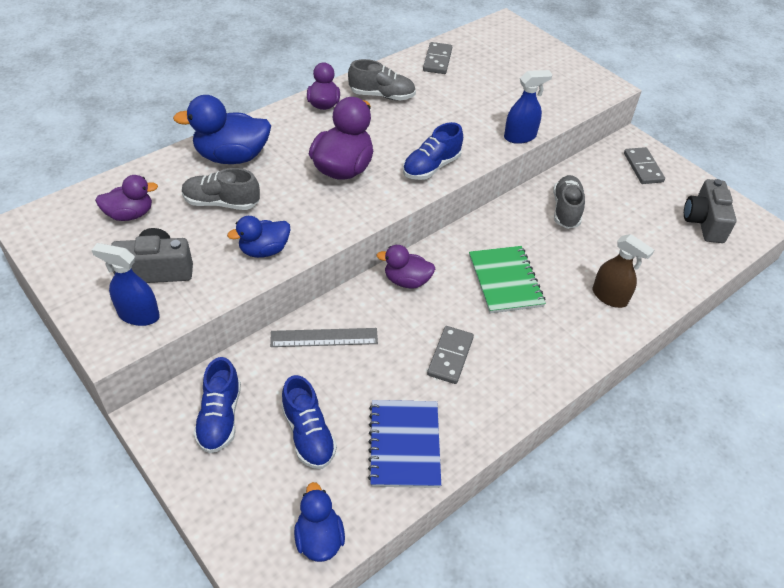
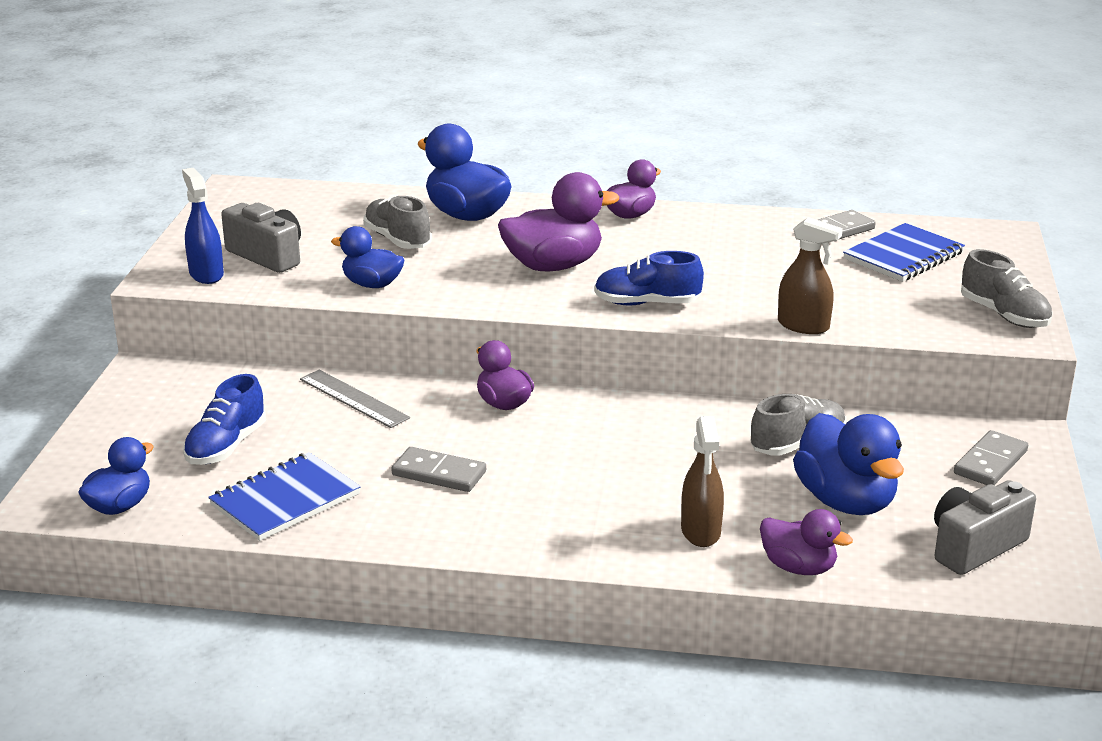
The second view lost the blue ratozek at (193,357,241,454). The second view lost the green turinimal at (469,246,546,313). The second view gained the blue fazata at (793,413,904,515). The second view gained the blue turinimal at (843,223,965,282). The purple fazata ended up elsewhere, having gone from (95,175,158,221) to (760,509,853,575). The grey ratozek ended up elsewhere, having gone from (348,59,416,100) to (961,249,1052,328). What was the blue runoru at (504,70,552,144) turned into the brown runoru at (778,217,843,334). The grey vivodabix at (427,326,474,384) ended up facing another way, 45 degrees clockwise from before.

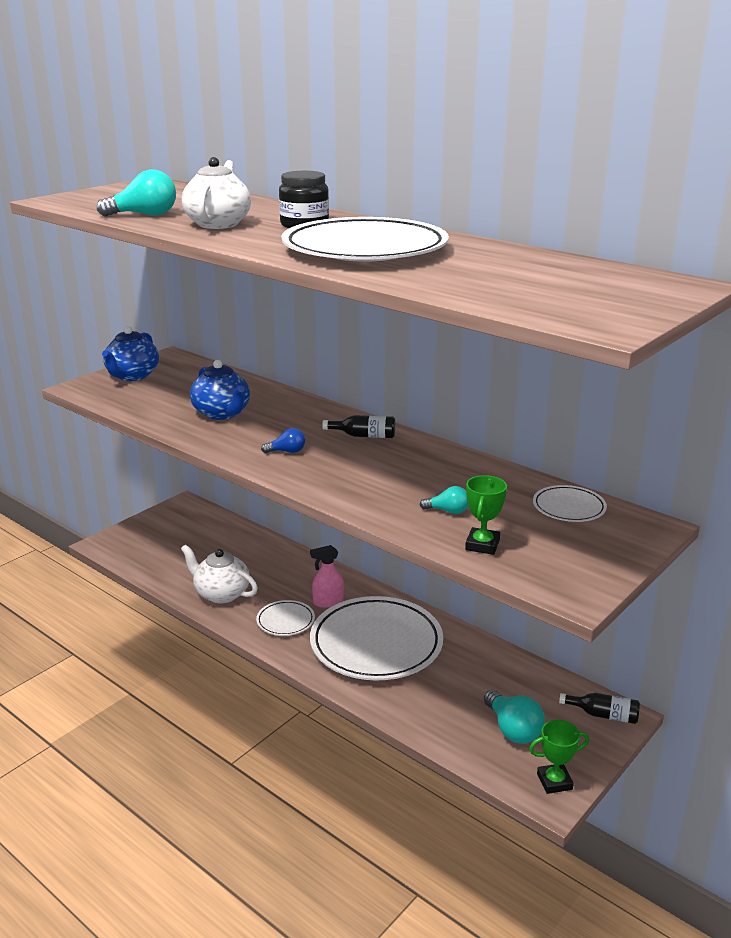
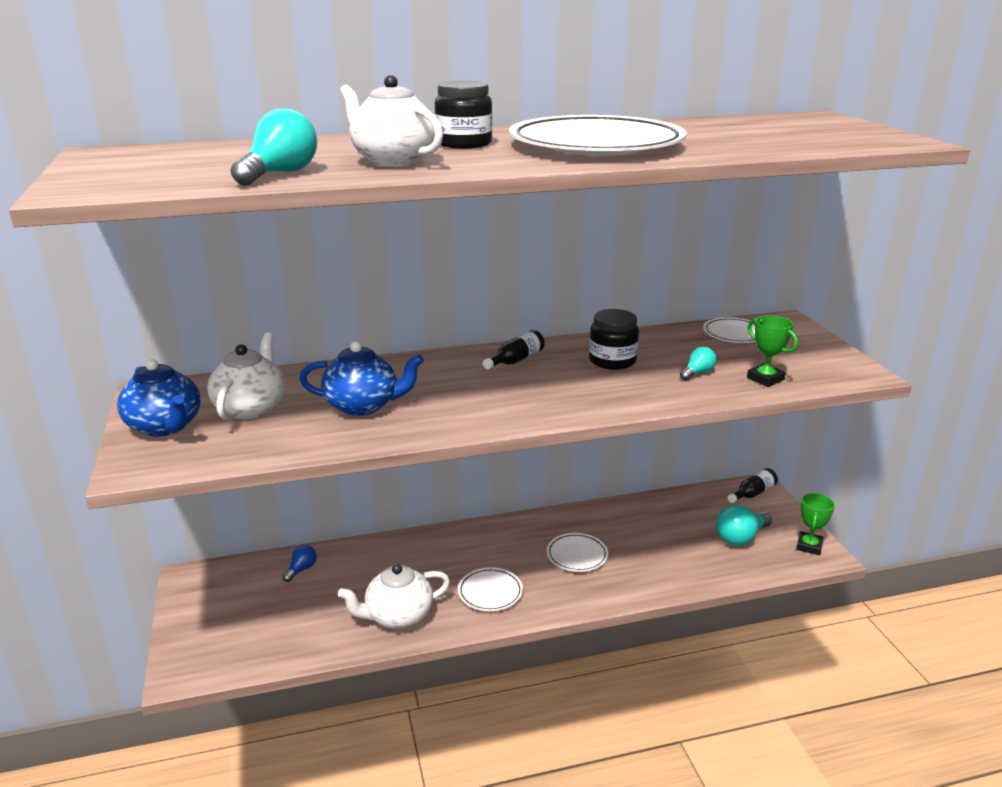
The second view lost the pink runoru at (310,545,344,608). The second view gained the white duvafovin at (207,332,285,420). The second view gained the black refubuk at (589,309,639,370). The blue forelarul ended up elsewhere, having gone from (261,428,305,453) to (283,545,317,582). The turquoise forelarul at (484,690,545,744) ended up facing another way, 135 degrees clockwise from before. The size of the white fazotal at (310,596,443,680) changed by a factor of 0.45.

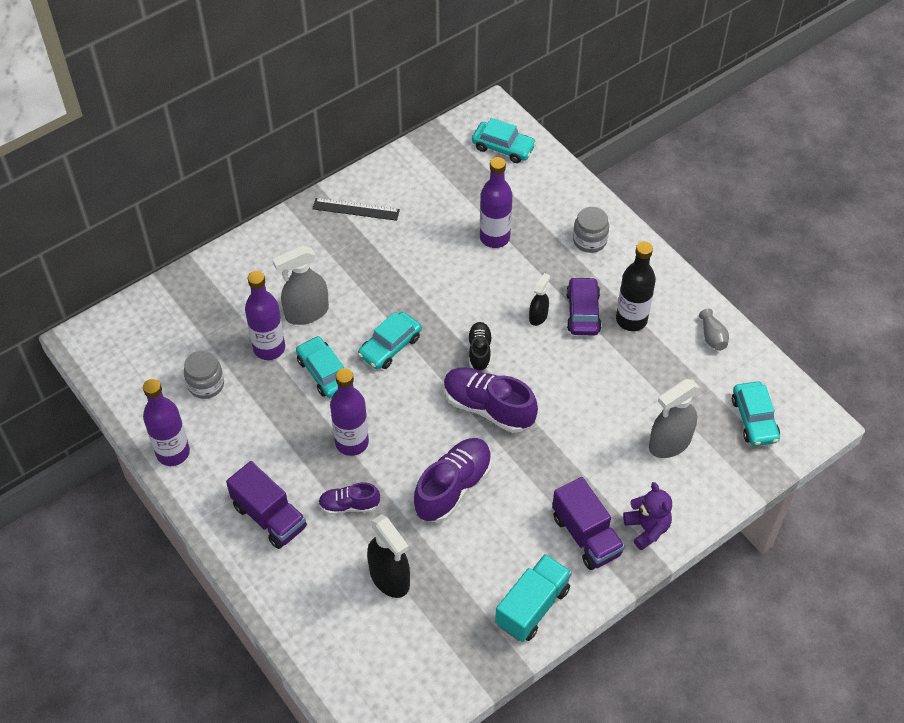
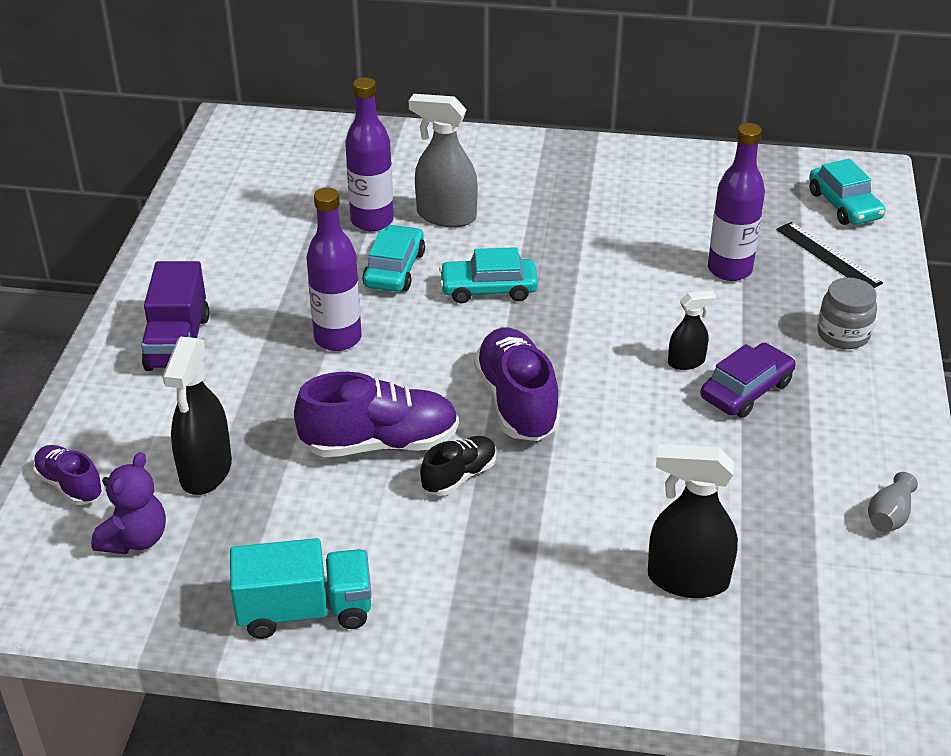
The second view lost the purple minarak at (143,379,190,466). The second view lost the grey refubuk at (184,350,224,399). The second view lost the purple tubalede at (552,477,625,570). The second view lost the black minarak at (616,241,656,331). The second view lost the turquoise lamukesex at (732,381,780,446). The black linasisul ended up elsewhere, having gone from (313,198,400,221) to (776,222,883,288). The purple ratozek ended up elsewhere, having gone from (318,482,380,515) to (33,445,103,505). The black ratozek ended up elsewhere, having gone from (468,322,492,371) to (420,436,496,496). The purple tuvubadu ended up elsewhere, having gone from (623,482,672,550) to (91,452,166,554). What was the grey runoru at (649,379,700,458) turned into the black runoru at (648,444,738,598).

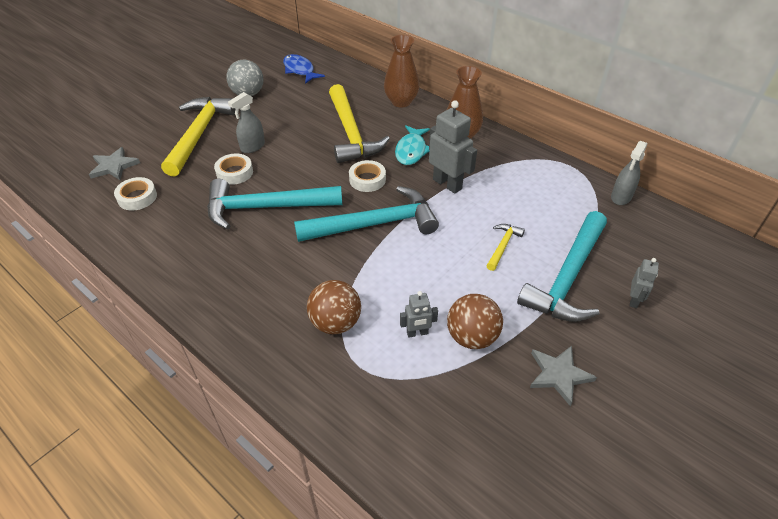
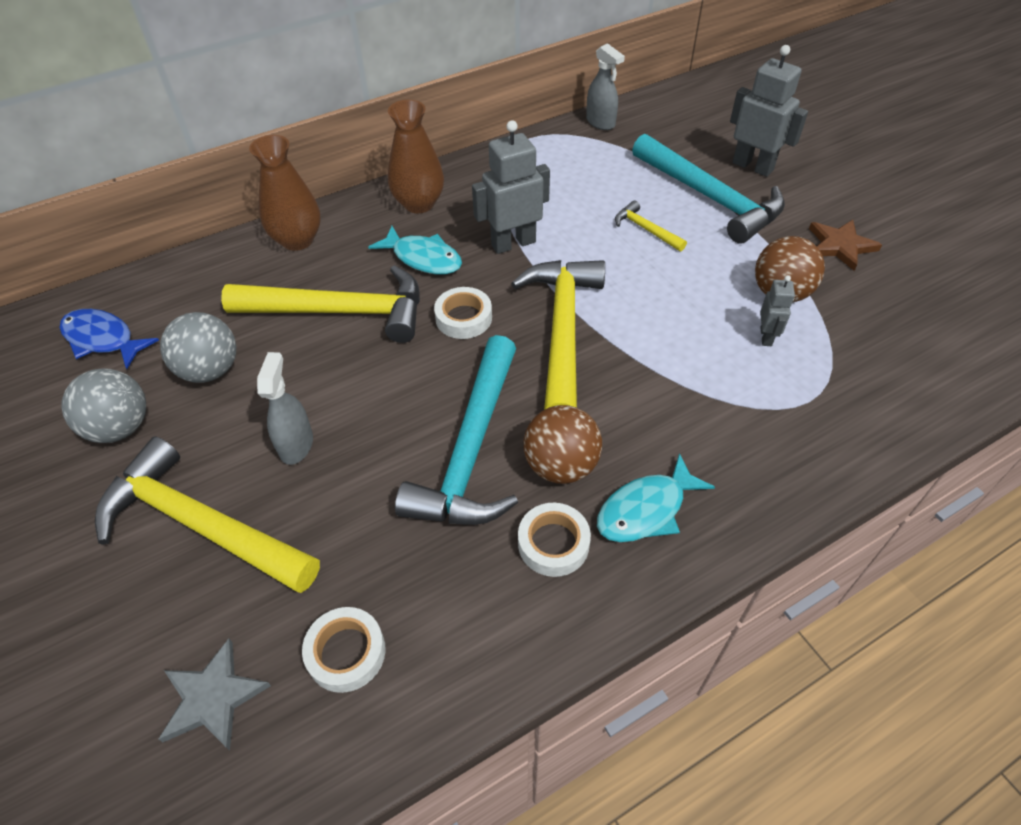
The second view gained the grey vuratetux at (160,312,236,383). The second view gained the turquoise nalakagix at (597,453,715,542). The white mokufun ended up elsewhere, having gone from (214,154,253,185) to (518,503,591,577). The brown vuratetux ended up elsewhere, having gone from (307,280,361,334) to (524,405,602,484). What was the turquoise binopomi at (294,186,439,242) turned into the yellow binopomi at (511,260,605,410). What was the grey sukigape at (530,346,597,407) turned into the brown sukigape at (809,220,882,271). The grey runoru at (228,92,265,153) ended up facing another way, 150 degrees counterclockwise from before. The blue nalakagix at (283,54,325,84) ended up facing another way, 45 degrees clockwise from before. The size of the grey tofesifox at (630,258,659,308) changed by a factor of 1.86.

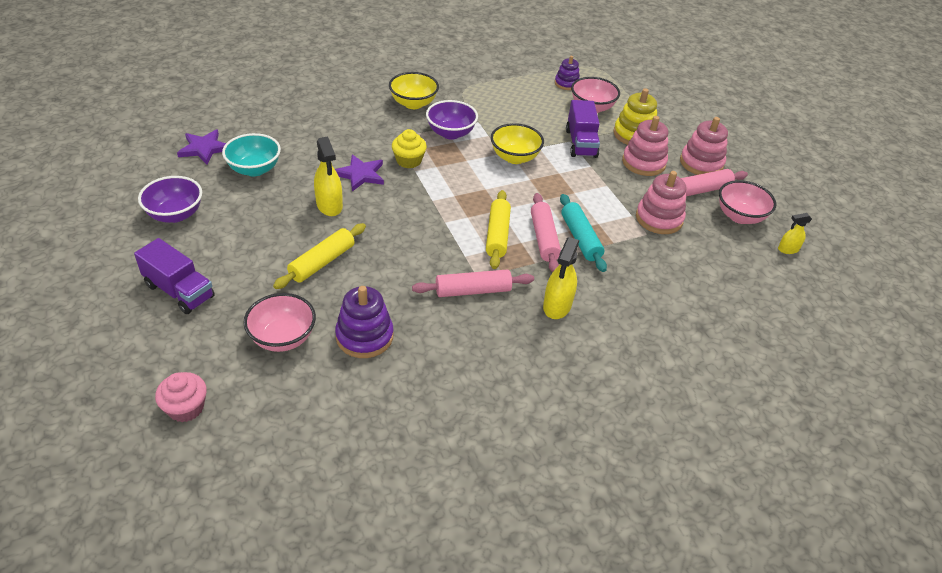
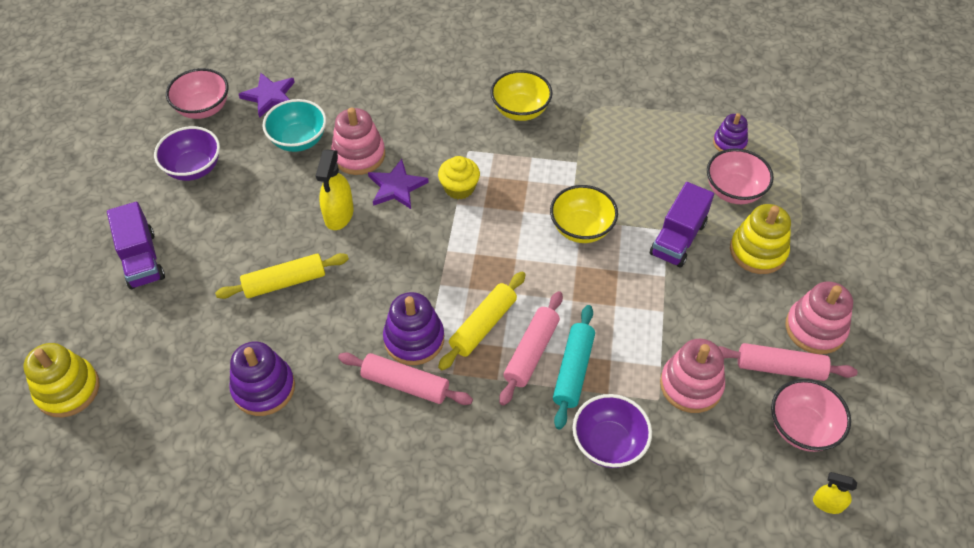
The second view lost the yellow runoru at (543,237,579,319). The second view gained the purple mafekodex at (383,292,444,365). The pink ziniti ended up elsewhere, having gone from (243,293,316,352) to (166,68,229,119). The purple ziniti ended up elsewhere, having gone from (426,100,478,139) to (573,394,652,468). The pink mafekodex ended up elsewhere, having gone from (622,116,668,176) to (331,107,385,175). Where the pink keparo stood at (155,372,207,422), the yellow mafekodex came to stand at (23,343,99,417).

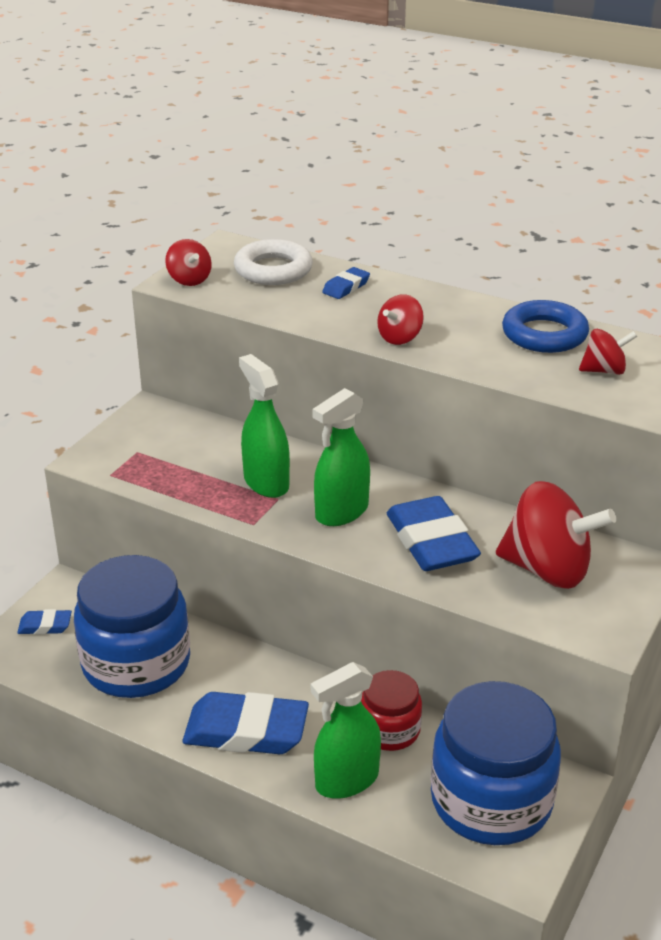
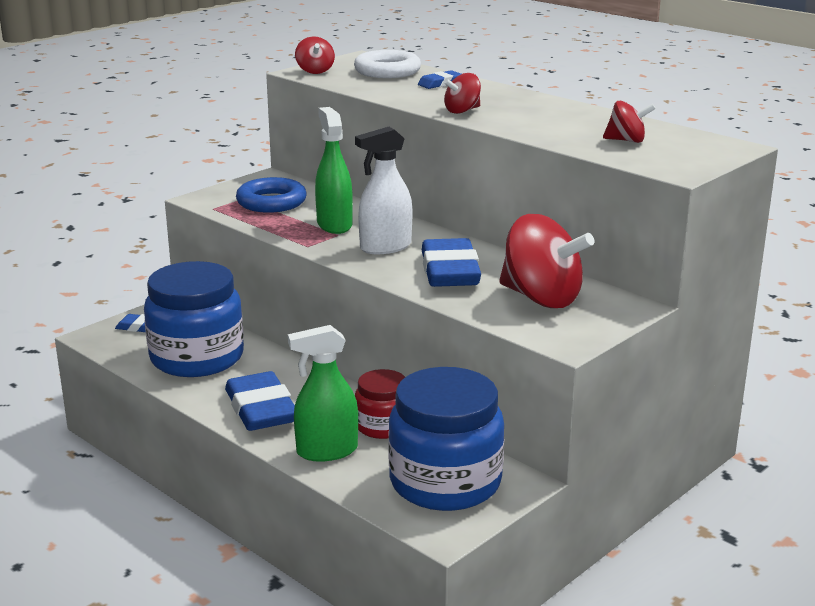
The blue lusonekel ended up elsewhere, having gone from (502,300,589,353) to (236,177,307,213). What was the green runoru at (313,388,370,526) turned into the white runoru at (355,127,412,254). The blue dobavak at (182,692,309,754) ended up facing another way, 45 degrees clockwise from before.

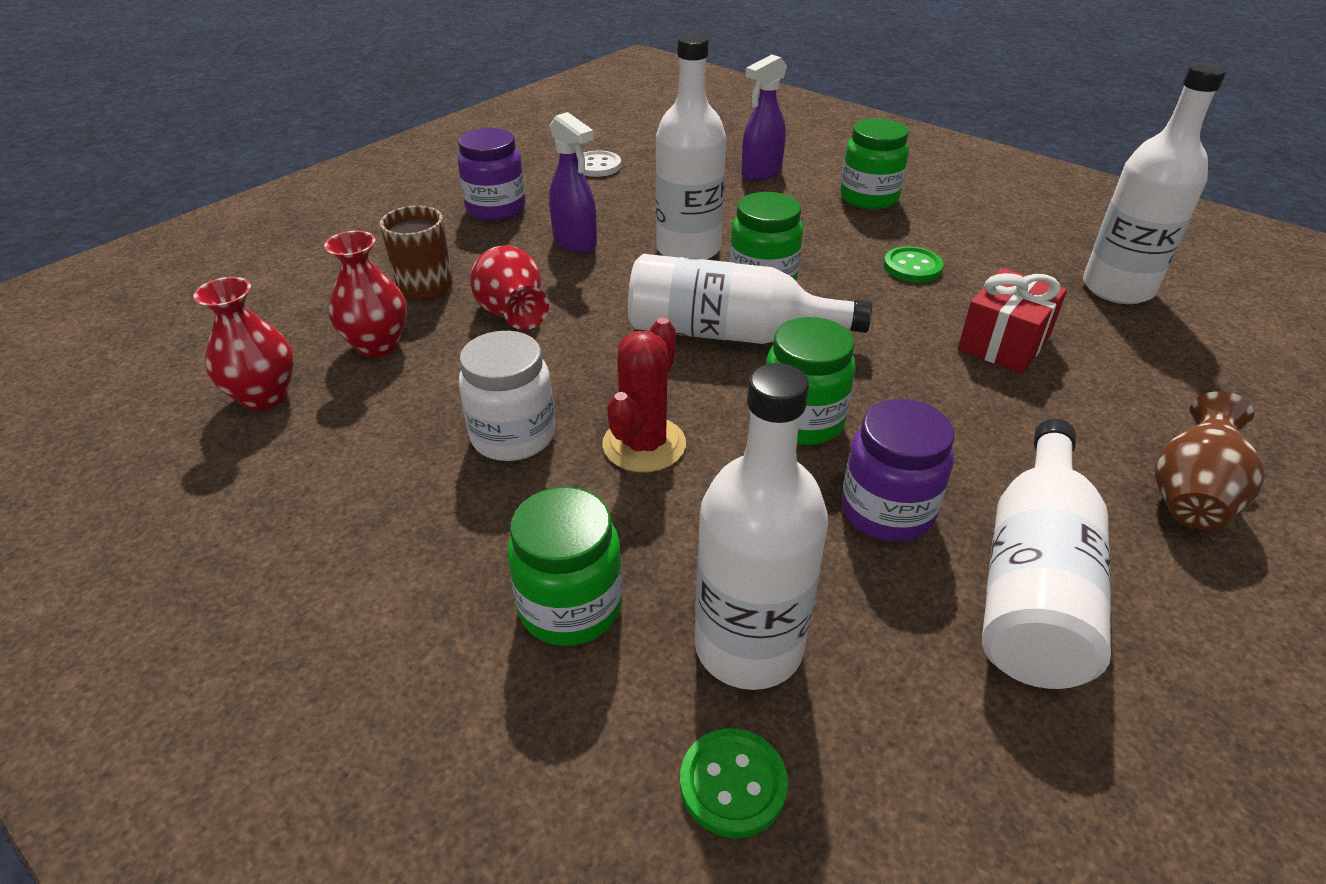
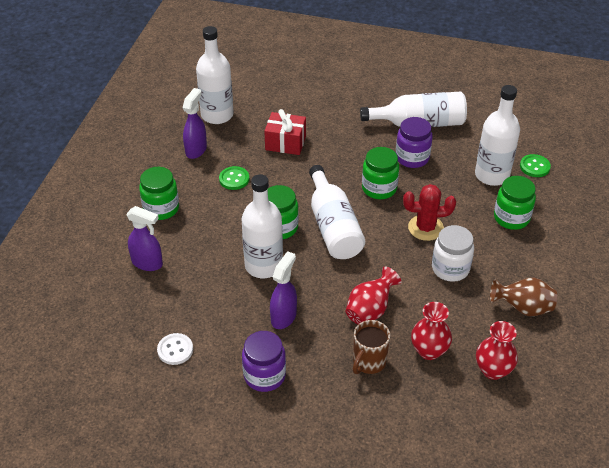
The second view gained the purple runoru at (183,88,207,159). The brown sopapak ended up elsewhere, having gone from (1155,391,1265,530) to (490,278,557,316).

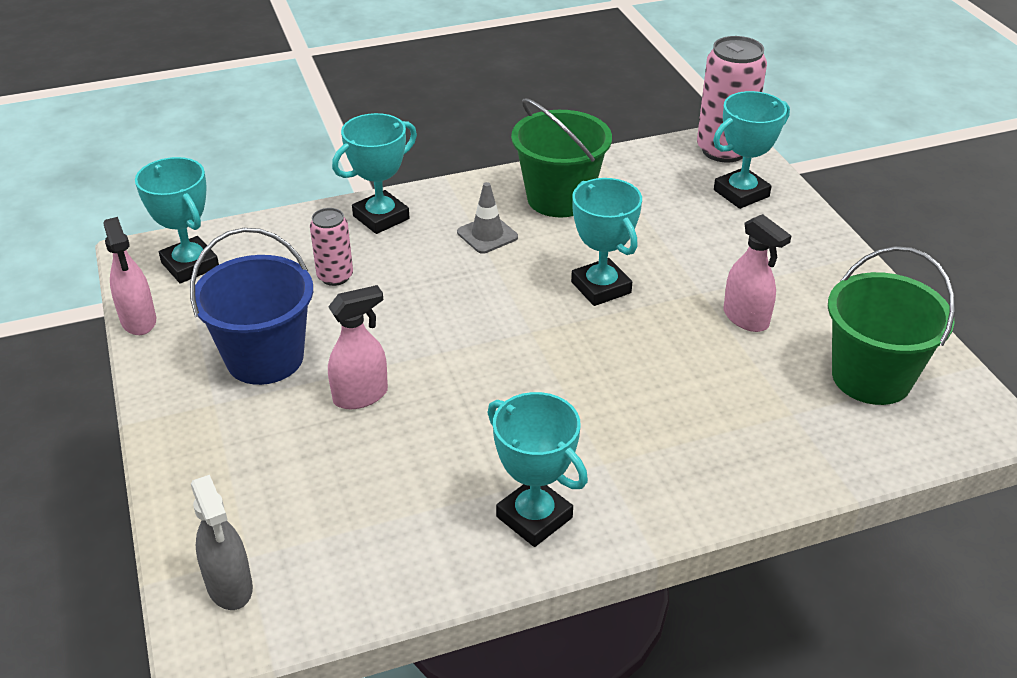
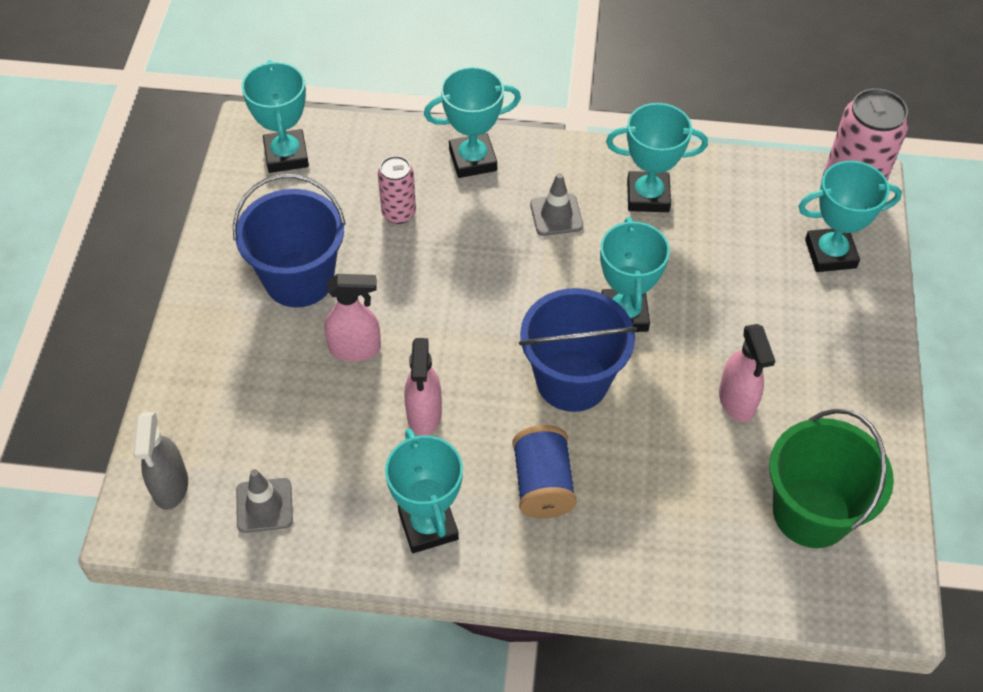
The second view gained the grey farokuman at (236,469,293,533). The second view gained the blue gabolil at (512,425,577,518). The second view gained the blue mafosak at (519,288,637,412). The pink runoru ended up elsewhere, having gone from (103,217,156,335) to (405,338,442,436). Where the green mafosak stood at (511,98,612,217), the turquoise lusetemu came to stand at (606,103,708,212).

